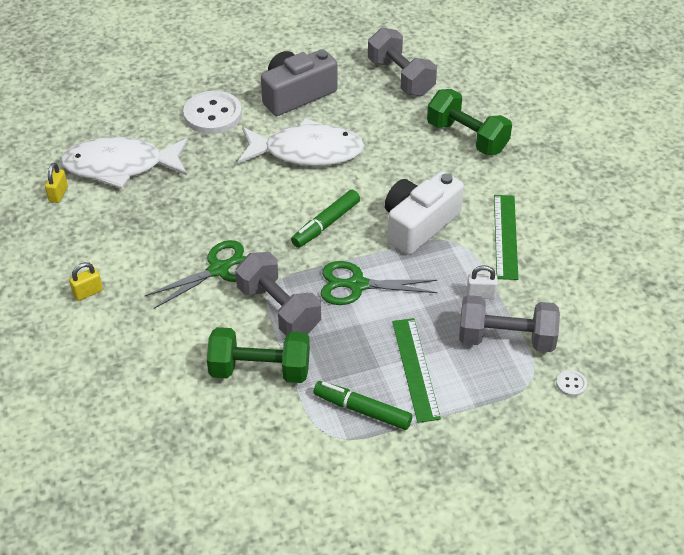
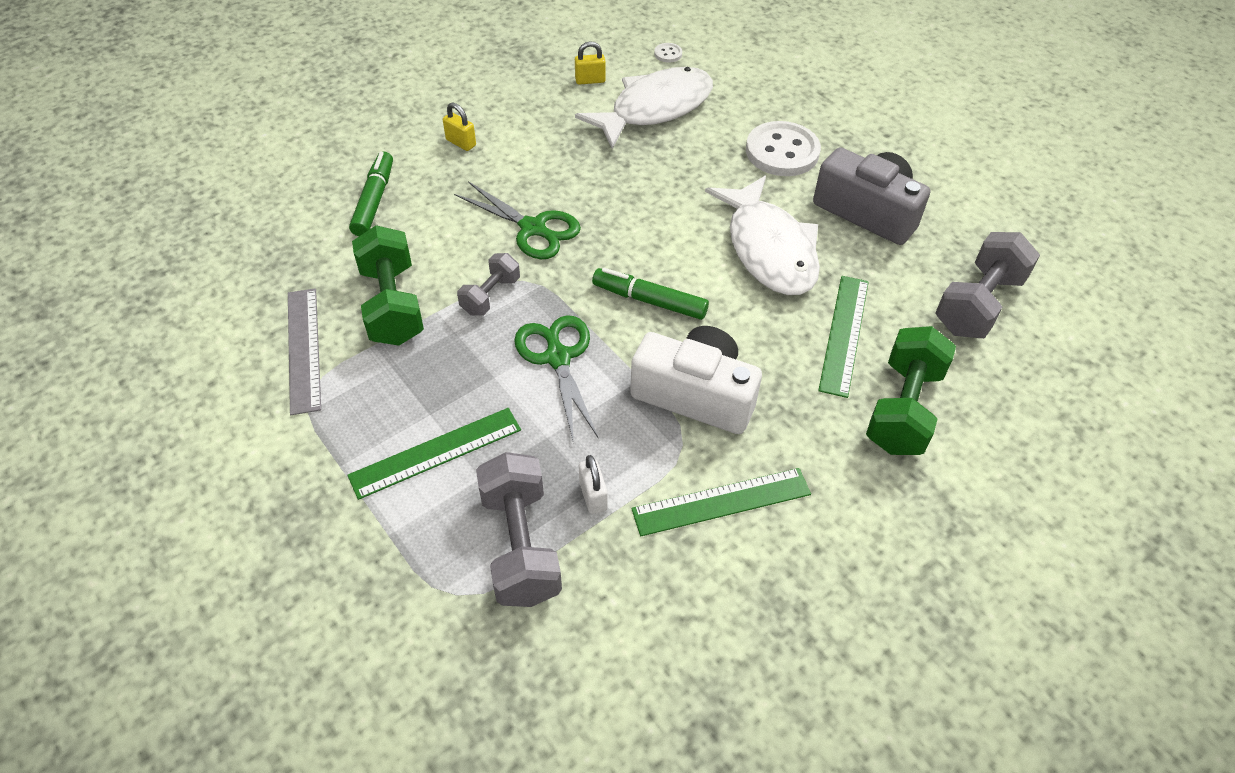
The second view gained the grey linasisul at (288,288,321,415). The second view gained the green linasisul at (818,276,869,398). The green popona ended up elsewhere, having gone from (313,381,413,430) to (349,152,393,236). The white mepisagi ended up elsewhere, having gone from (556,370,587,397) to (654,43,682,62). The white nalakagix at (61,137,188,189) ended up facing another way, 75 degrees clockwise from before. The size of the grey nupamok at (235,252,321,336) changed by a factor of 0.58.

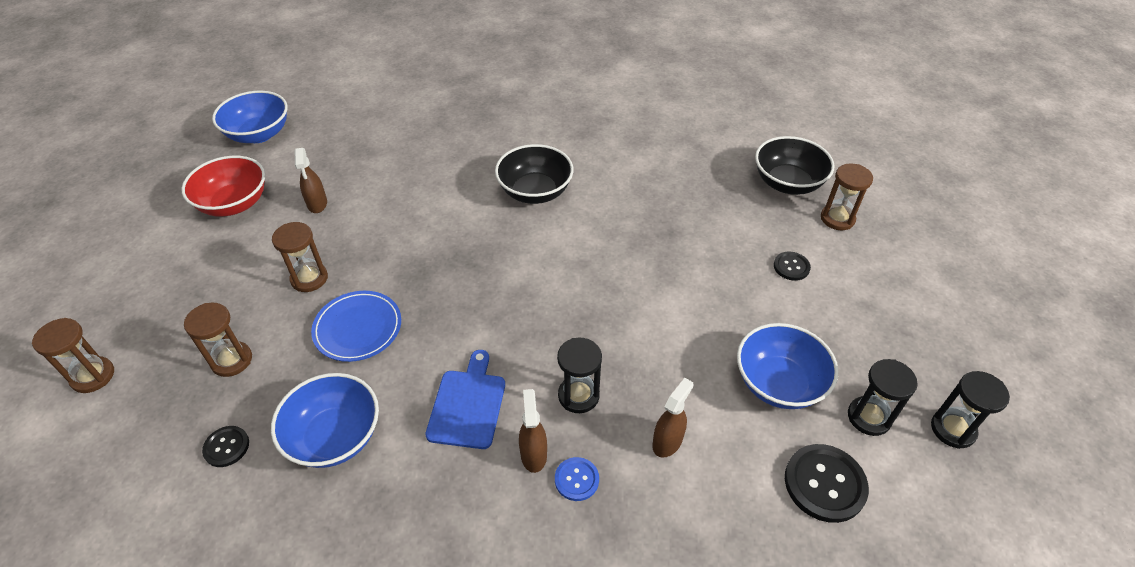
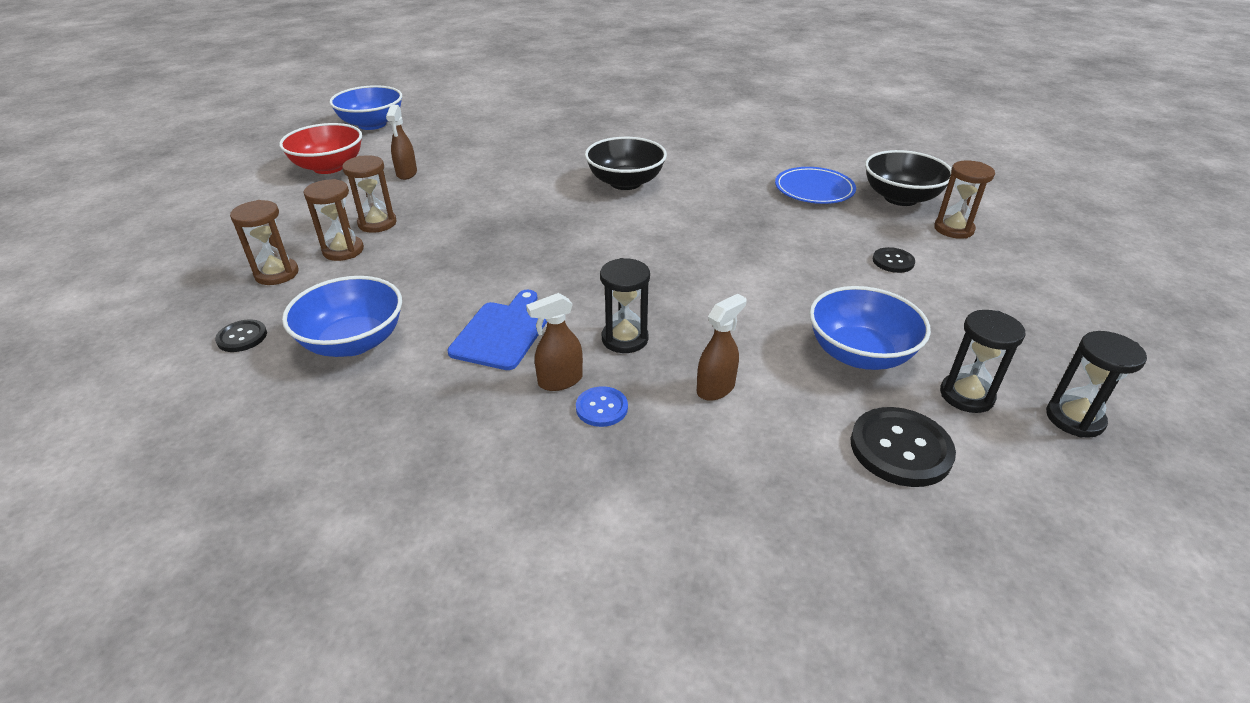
The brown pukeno ended up elsewhere, having gone from (32,318,114,393) to (304,179,364,261). The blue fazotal ended up elsewhere, having gone from (311,291,401,362) to (775,167,856,204). The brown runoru at (519,389,547,473) ended up facing another way, 120 degrees counterclockwise from before.

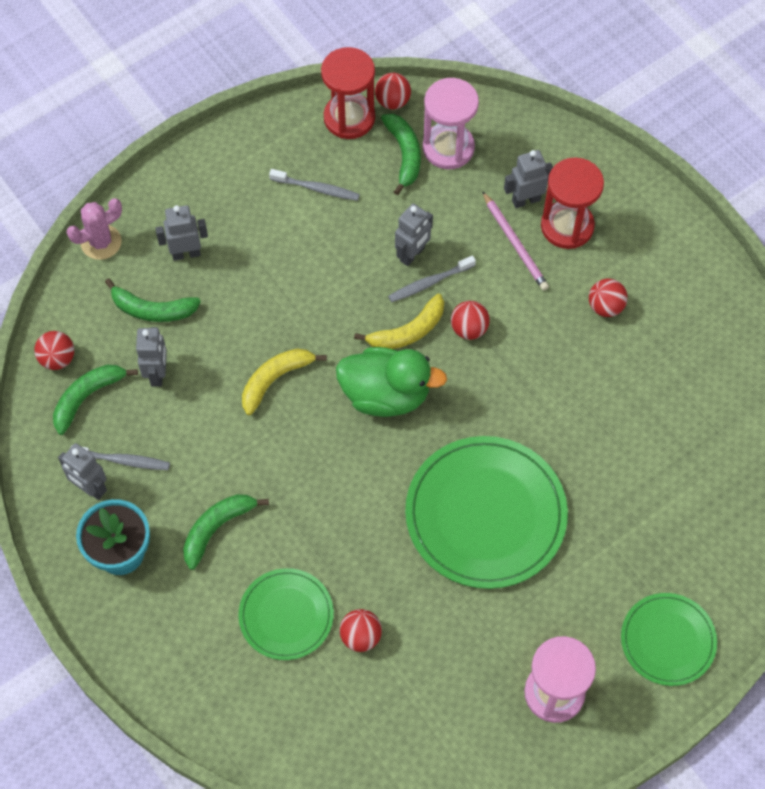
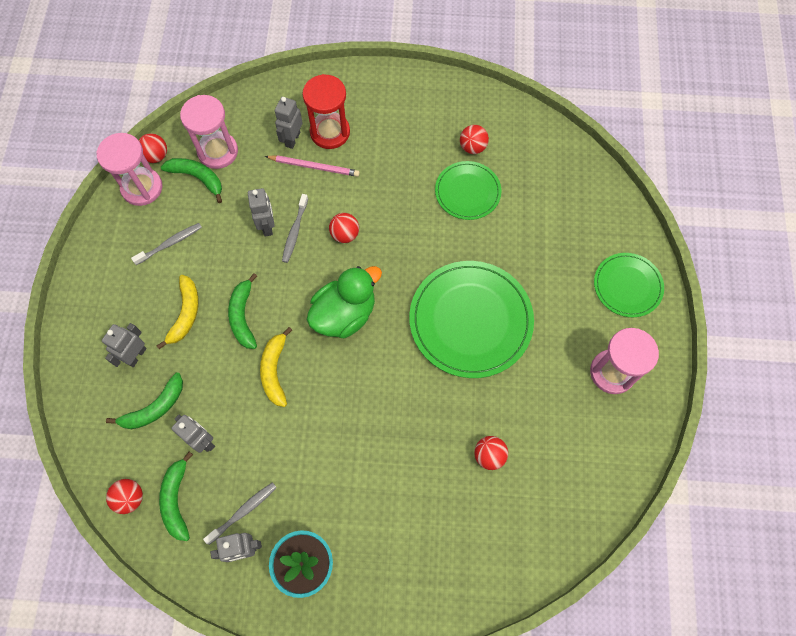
The second view lost the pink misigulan at (66,198,122,260). The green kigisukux ended up elsewhere, having gone from (183,494,269,570) to (228,273,257,349). The green fazotal ended up elsewhere, having gone from (238,568,334,660) to (435,161,501,220). The yellow kigisukux ended up elsewhere, having gone from (354,294,444,349) to (157,275,199,349). The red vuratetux ended up elsewhere, having gone from (589,279,628,317) to (460,125,489,154). What was the red pukeno at (321,47,375,139) turned into the pink pukeno at (97,133,162,206).

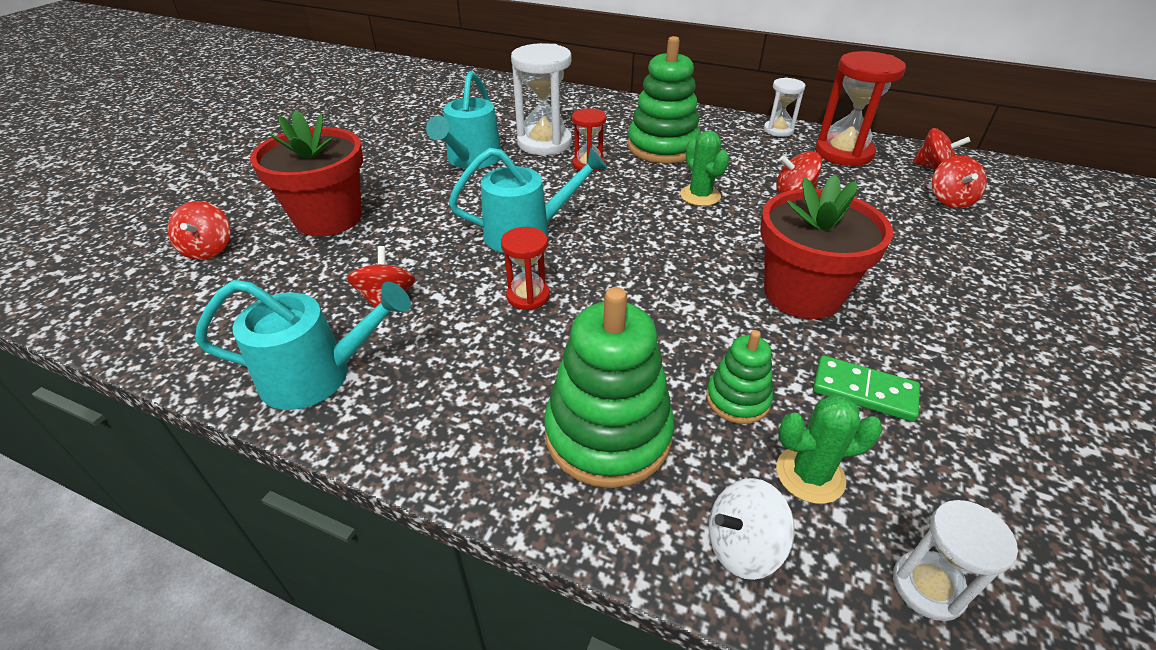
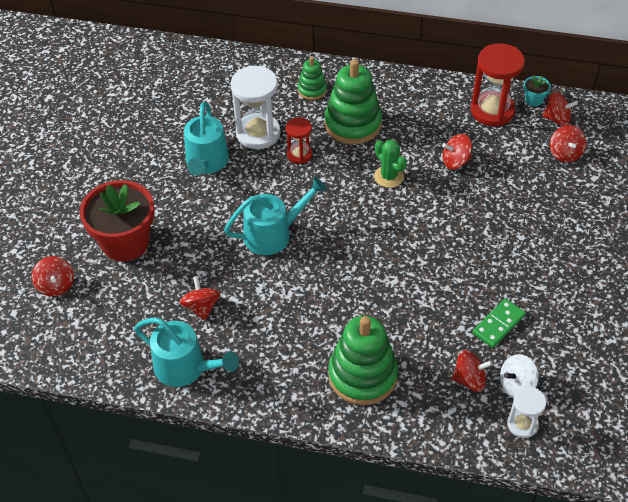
The second view lost the red pukeno at (501,227,550,310). The second view lost the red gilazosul at (760,175,893,319). The second view lost the white pukeno at (764,77,805,137). The second view gained the turquoise gilazosul at (524,76,551,106). The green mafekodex ended up elsewhere, having gone from (706,330,773,424) to (298,57,327,100). The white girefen ended up elsewhere, having gone from (709,478,795,580) to (500,354,539,398). Where the green misigulan stood at (776,394,883,504), the red girefen came to stand at (451,350,493,392). The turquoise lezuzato at (195,280,411,410) ended up facing another way, 45 degrees clockwise from before. The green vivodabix at (813,356,920,422) ended up facing another way, 60 degrees counterclockwise from before.

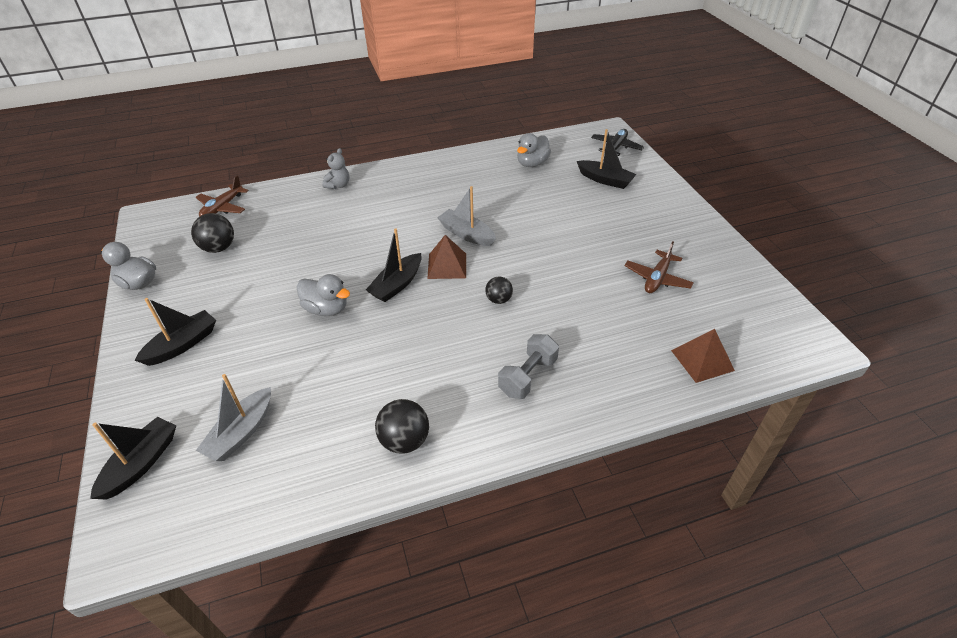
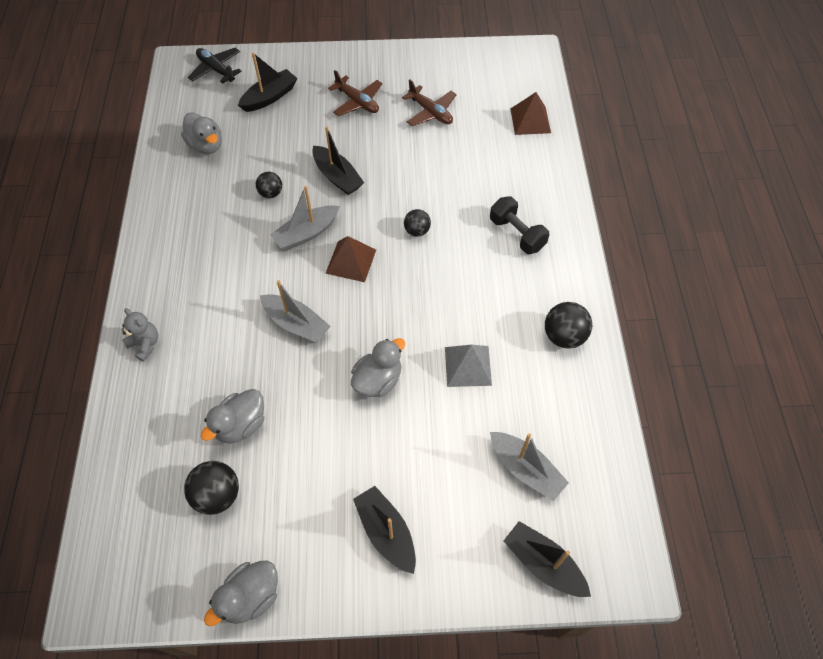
The second view gained the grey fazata at (201,389,264,444). The second view gained the black vuratetux at (256,172,282,198). The second view gained the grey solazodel at (260,280,331,343). The second view gained the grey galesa at (445,345,492,387). The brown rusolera ended up elsewhere, having gone from (196,175,249,217) to (328,70,382,116). The black solazodel ended up elsewhere, having gone from (366,229,422,302) to (312,126,364,195). What was the grey nupamok at (498,334,559,399) turned into the black nupamok at (490,196,549,254).

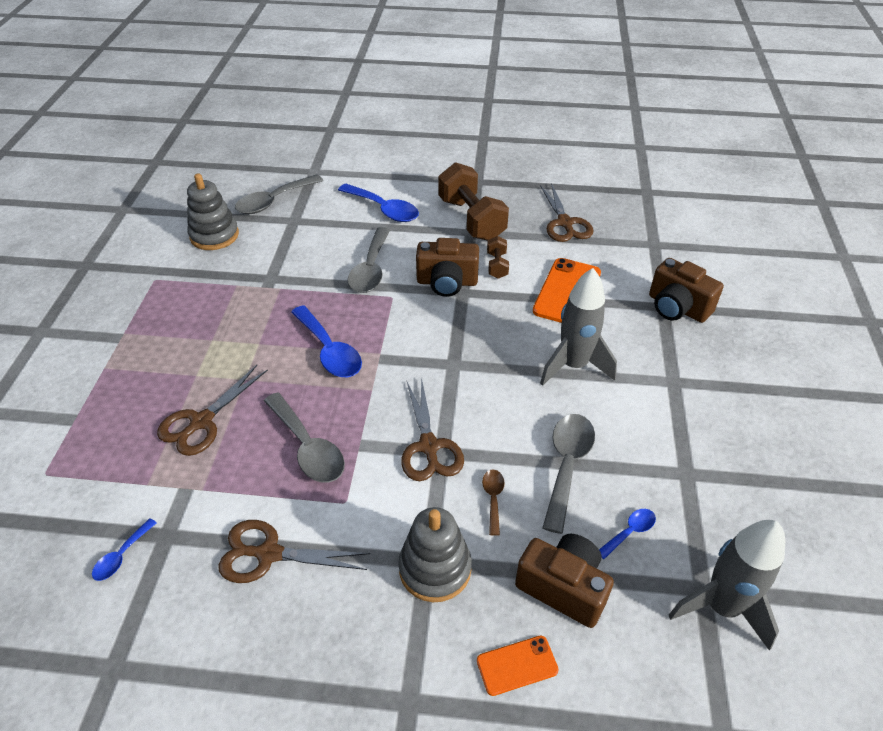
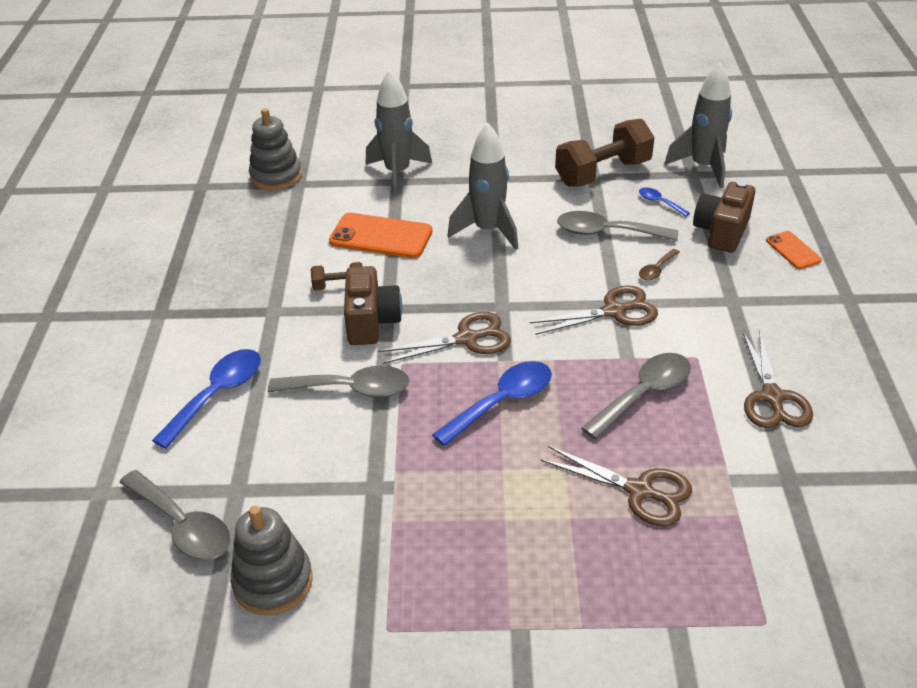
The second view lost the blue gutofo at (92,518,157,581). The grey mafekodex ended up elsewhere, having gone from (398,507,472,602) to (249,108,302,190). The brown nupamok ended up elsewhere, having gone from (438,162,509,241) to (555,119,655,187). The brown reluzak ended up elsewhere, having gone from (540,183,594,242) to (378,312,511,364). Where the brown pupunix stood at (649,258,724,323), the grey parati came to stand at (365,69,432,195). The brown gutofo at (482,470,505,536) ended up facing another way, 45 degrees counterclockwise from before.

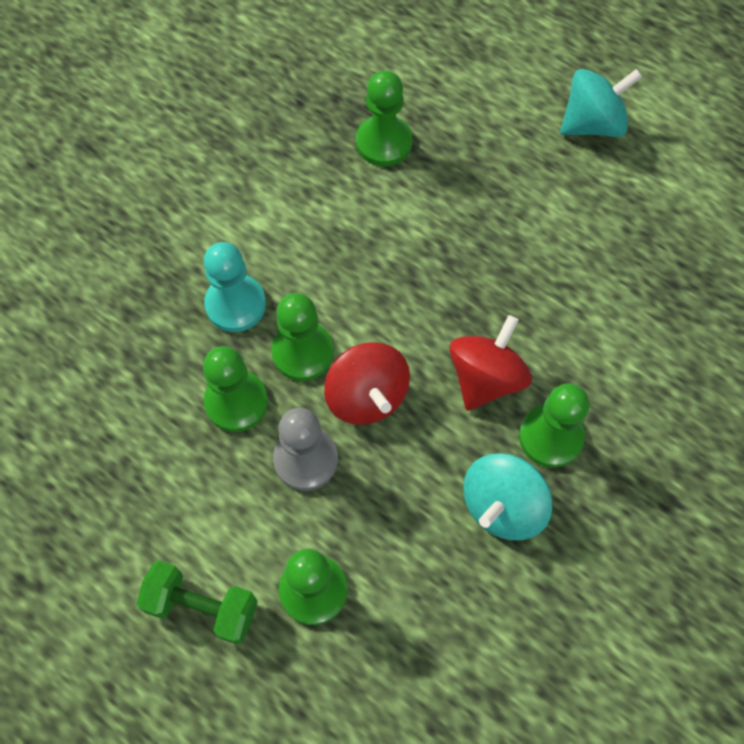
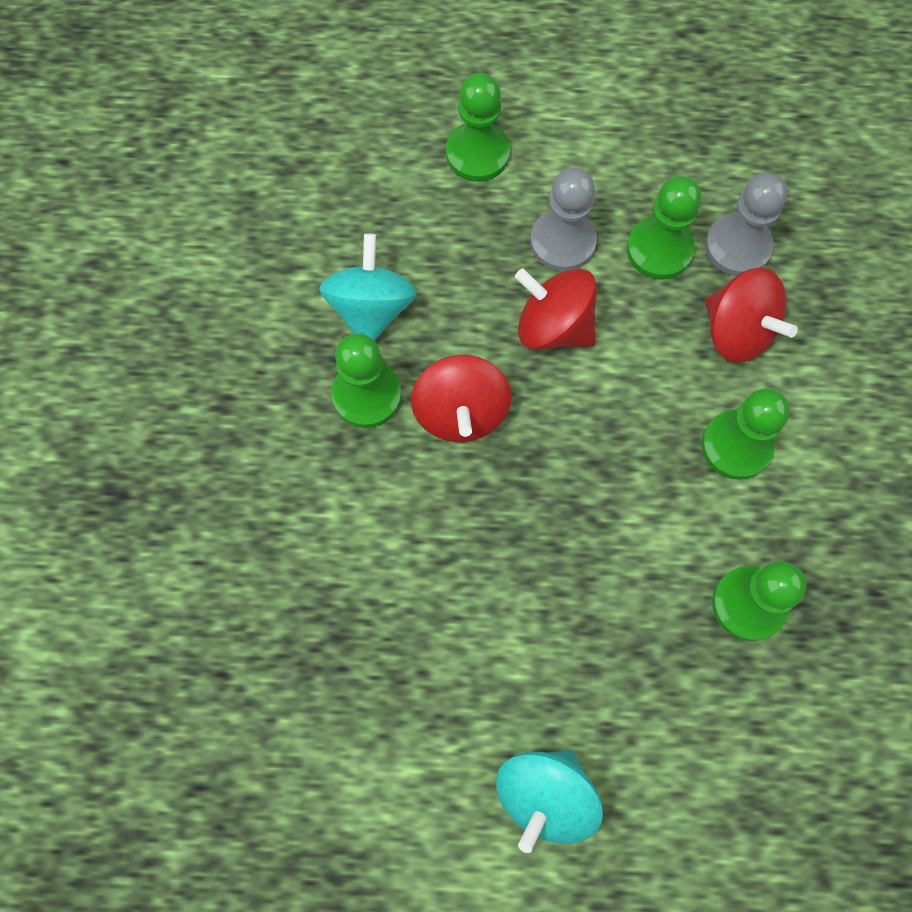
The second view lost the green nupamok at (137,561,258,645). The second view gained the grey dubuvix at (705,173,788,276). The green dubuvix ended up elsewhere, having gone from (271,293,334,381) to (701,388,790,480). Where the turquoise dubuvix stood at (204,242,266,332), the red girefen came to stand at (705,267,798,363).

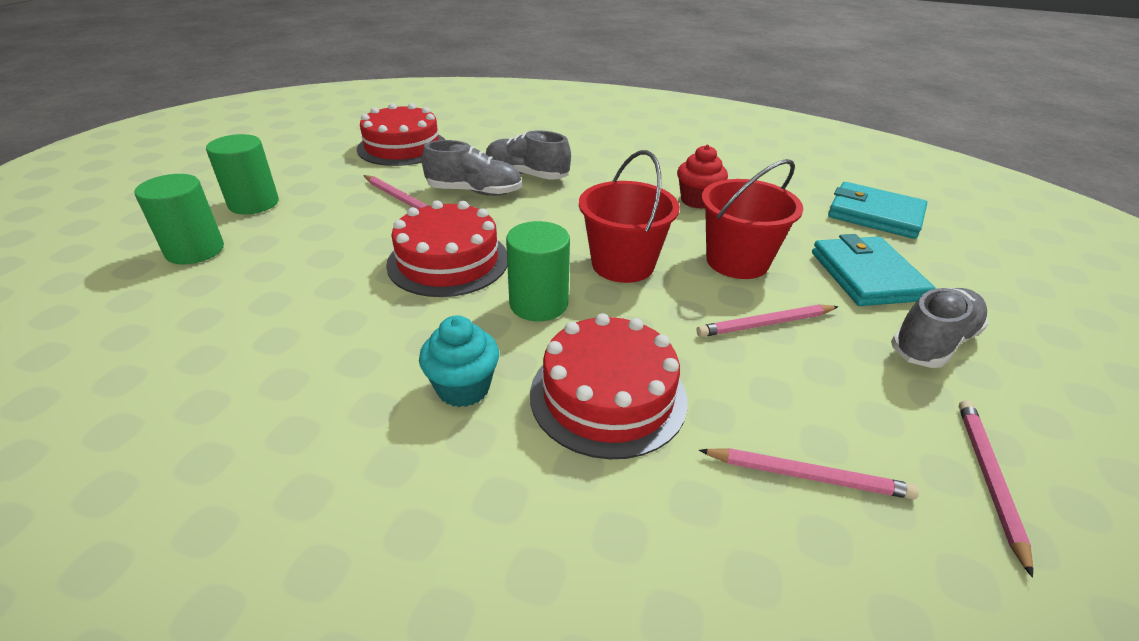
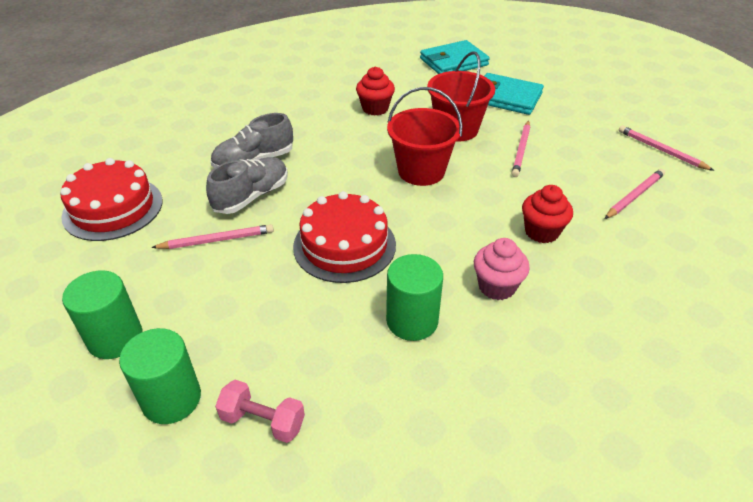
The second view lost the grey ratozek at (891,288,989,368). The second view gained the pink nupamok at (215,380,305,443). The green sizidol ended up elsewhere, having gone from (506,221,570,321) to (386,254,443,341). Where the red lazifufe stood at (530,313,688,459), the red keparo came to stand at (522,185,573,243). What was the turquoise keparo at (419,315,499,407) turned into the pink keparo at (474,238,530,300).

